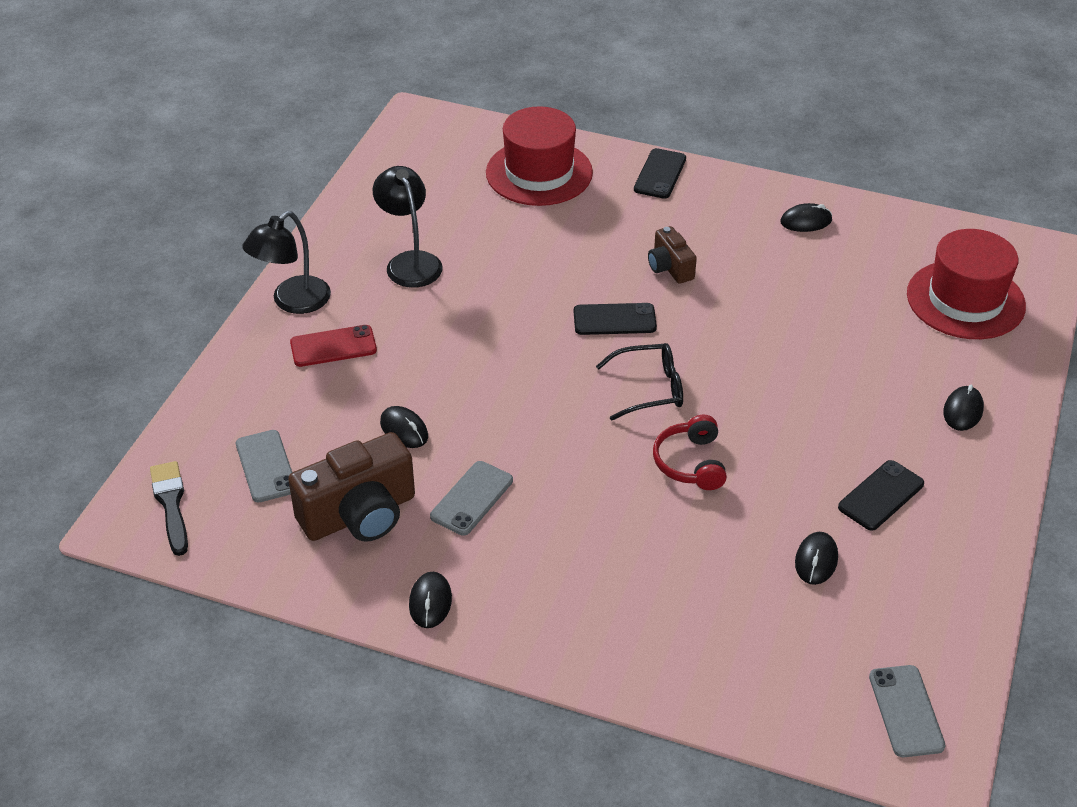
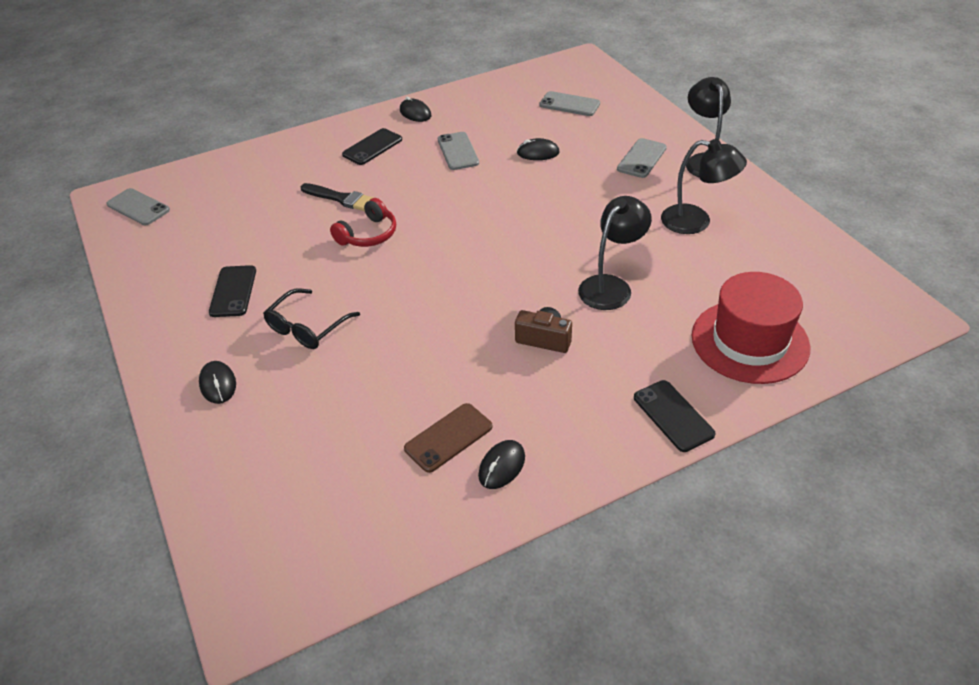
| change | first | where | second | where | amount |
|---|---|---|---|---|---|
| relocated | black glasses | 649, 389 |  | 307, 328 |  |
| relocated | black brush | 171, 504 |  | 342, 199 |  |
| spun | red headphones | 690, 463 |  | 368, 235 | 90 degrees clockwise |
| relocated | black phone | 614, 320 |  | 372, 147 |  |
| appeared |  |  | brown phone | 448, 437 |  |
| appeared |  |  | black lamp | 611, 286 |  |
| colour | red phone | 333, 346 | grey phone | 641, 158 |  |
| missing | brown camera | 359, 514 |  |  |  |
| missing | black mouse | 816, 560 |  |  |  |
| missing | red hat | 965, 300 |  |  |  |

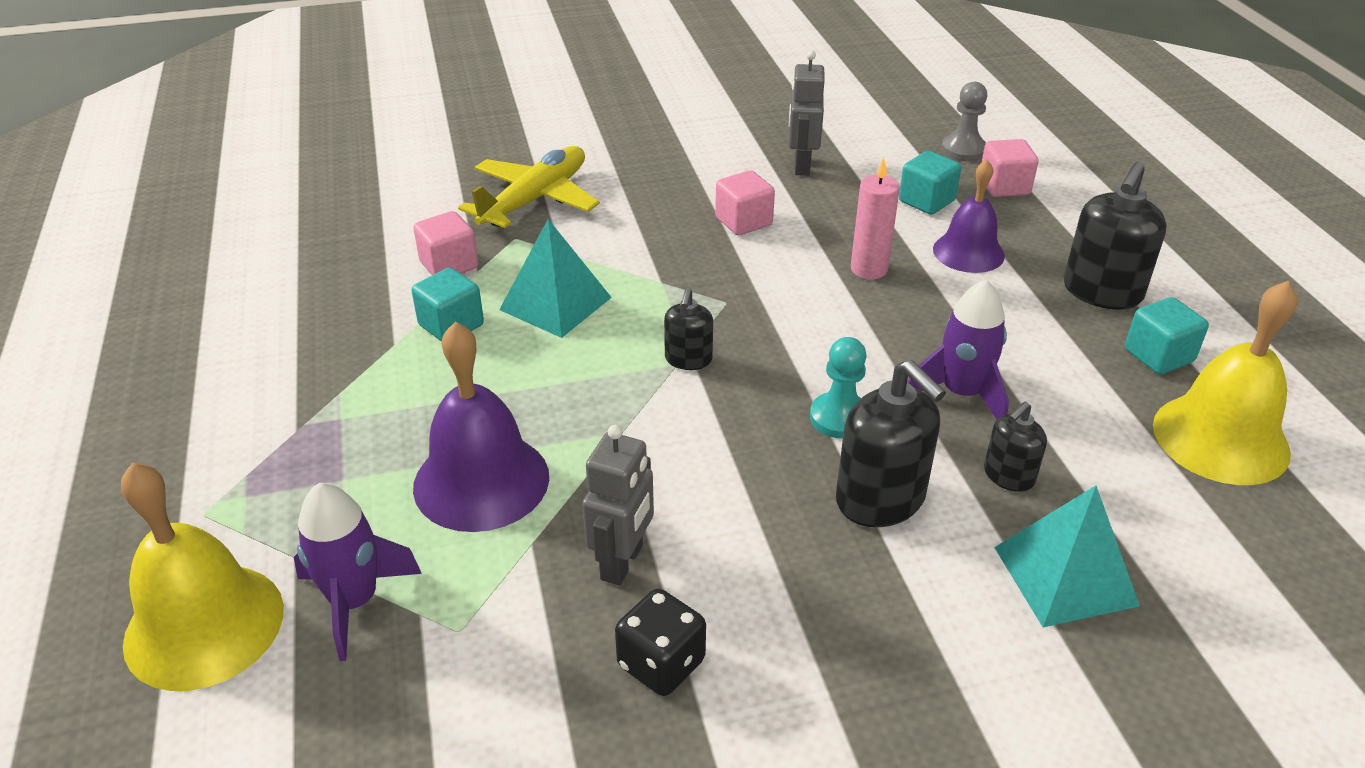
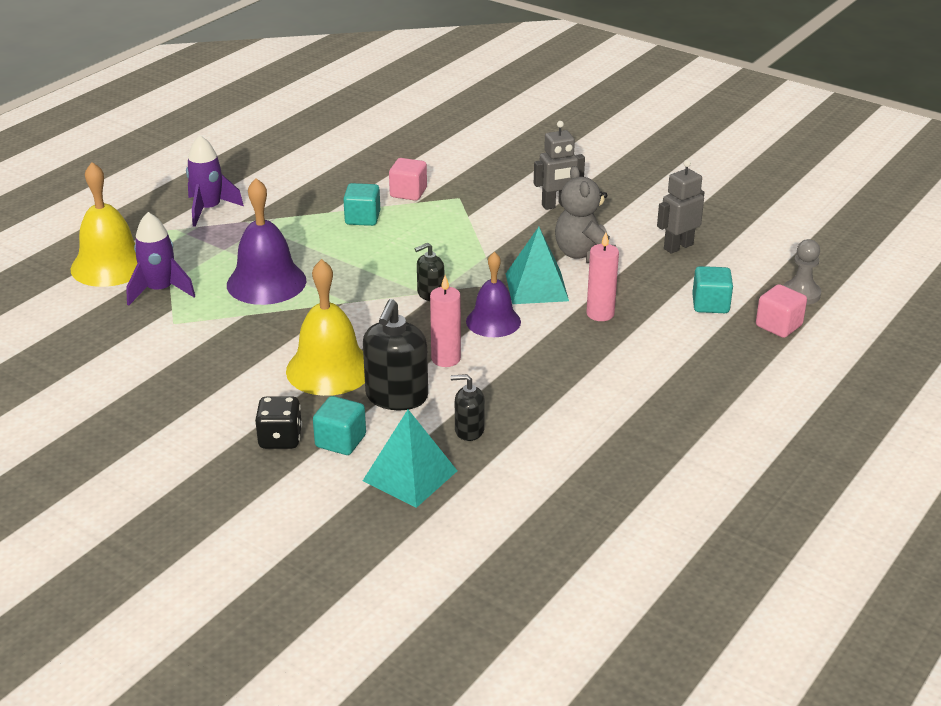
| change | first | where | second | where | amount |
|---|---|---|---|---|---|
| relocated | purple rocket | 961, 394 |  | 209, 209 |  |
| relocated | black dice | 661, 663 |  | 280, 439 |  |
| relocated | yellow bell | 1220, 438 |  | 329, 369 |  |
| relocated | turquoise cube | 1158, 356 |  | 340, 441 |  |
| exchanged | turquoise pawn | 839, 418 | pink candle | 446, 359 |  |
| relocated | purple bell | 968, 252 |  | 493, 321 |  |
| relocated | turquoise pyramid | 555, 303 |  | 536, 287 |  |
| relocated | grey robot | 622, 562 |  | 557, 205 |  |
| exchanged | pink cube | 743, 222 | grey teddy bear | 584, 254 |  |
| missing | yellow plane | 534, 200 |  |  |  |
| missing | black soap dispenser | 1101, 292 |  |  |  |

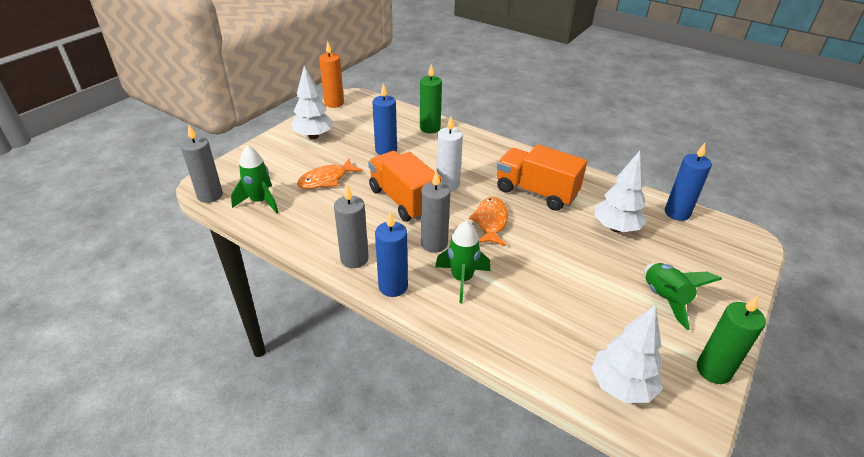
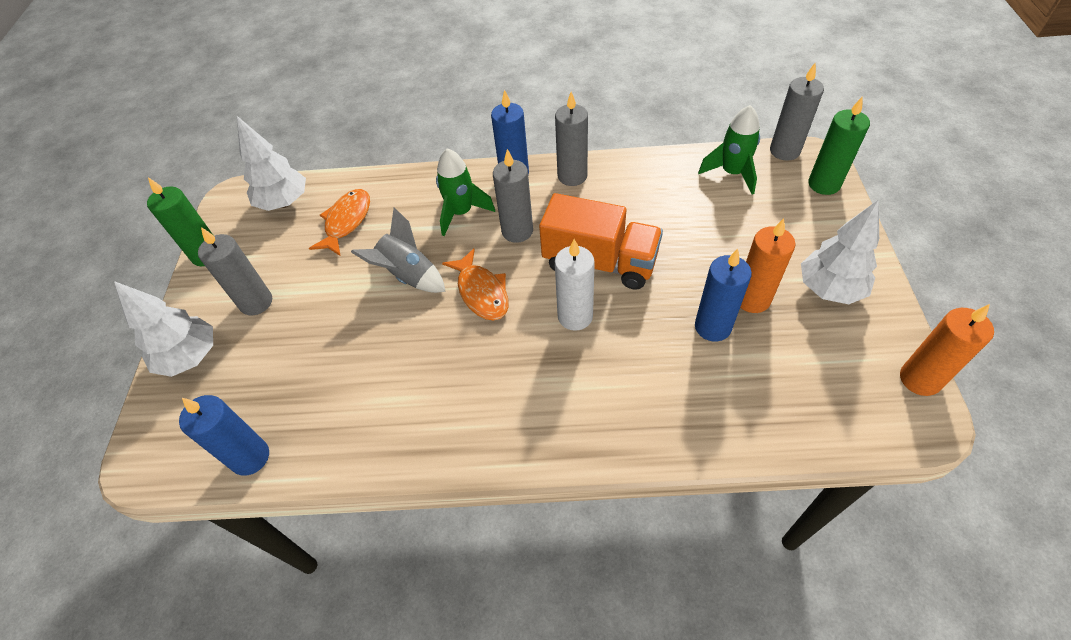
| change | first | where | second | where | amount |
|---|---|---|---|---|---|
| relocated | white tree | 616, 228 |  | 190, 357 |  |
| exchanged | green rocket | 664, 299 | grey candle | 256, 302 |  |
| relocated | orange fish | 326, 180 |  | 346, 221 |  |
| appeared |  |  | grey rocket | 408, 275 |  |
| appeared |  |  | orange candle | 752, 299 |  |
| relocated | green candle | 430, 128 |  | 824, 184 |  |
| missing | orange truck | 536, 192 |  |  |  |

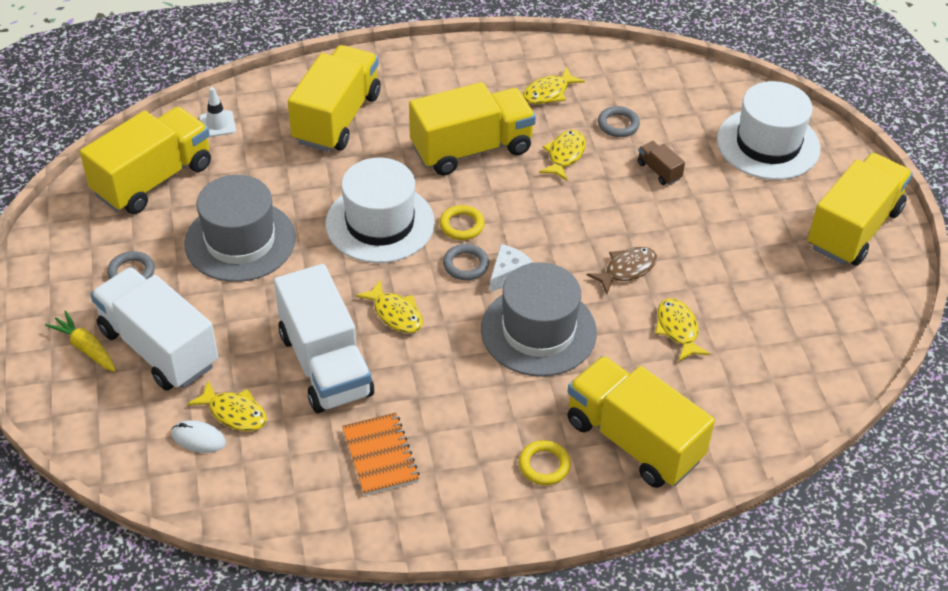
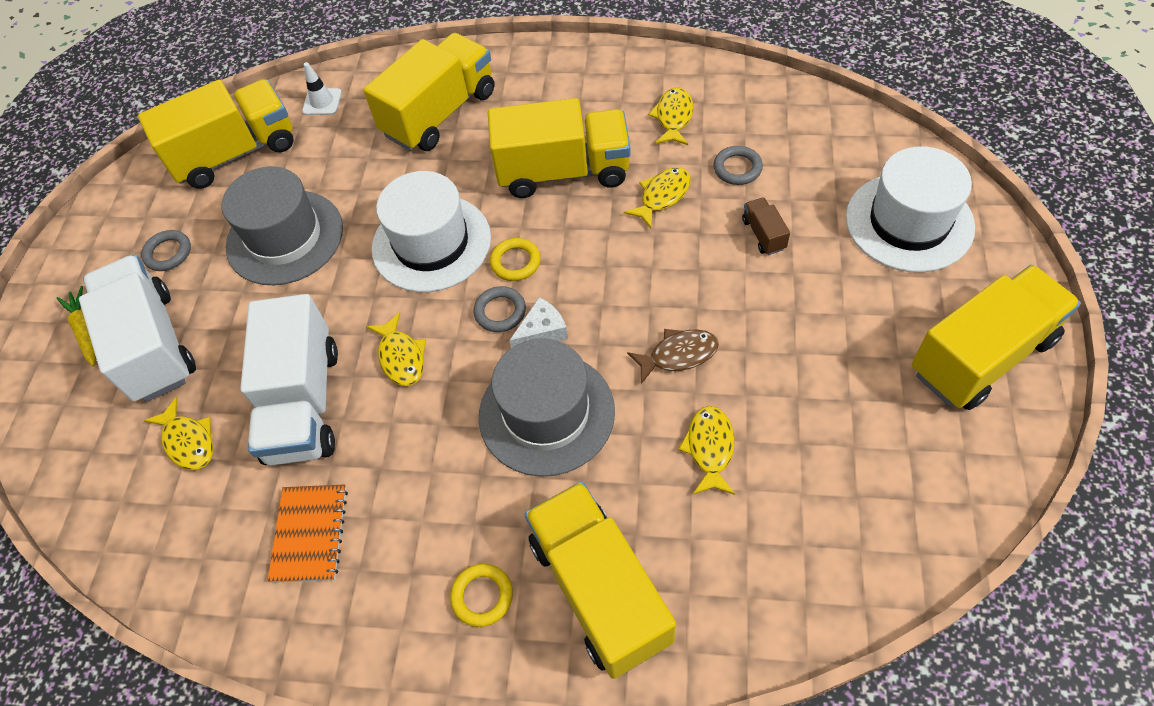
| change | first | where | second | where | amount |
|---|---|---|---|---|---|
| spun | yellow fish | 548, 92 |  | 673, 117 | 120 degrees clockwise |
| missing | white mouse | 198, 438 |  |  |  |

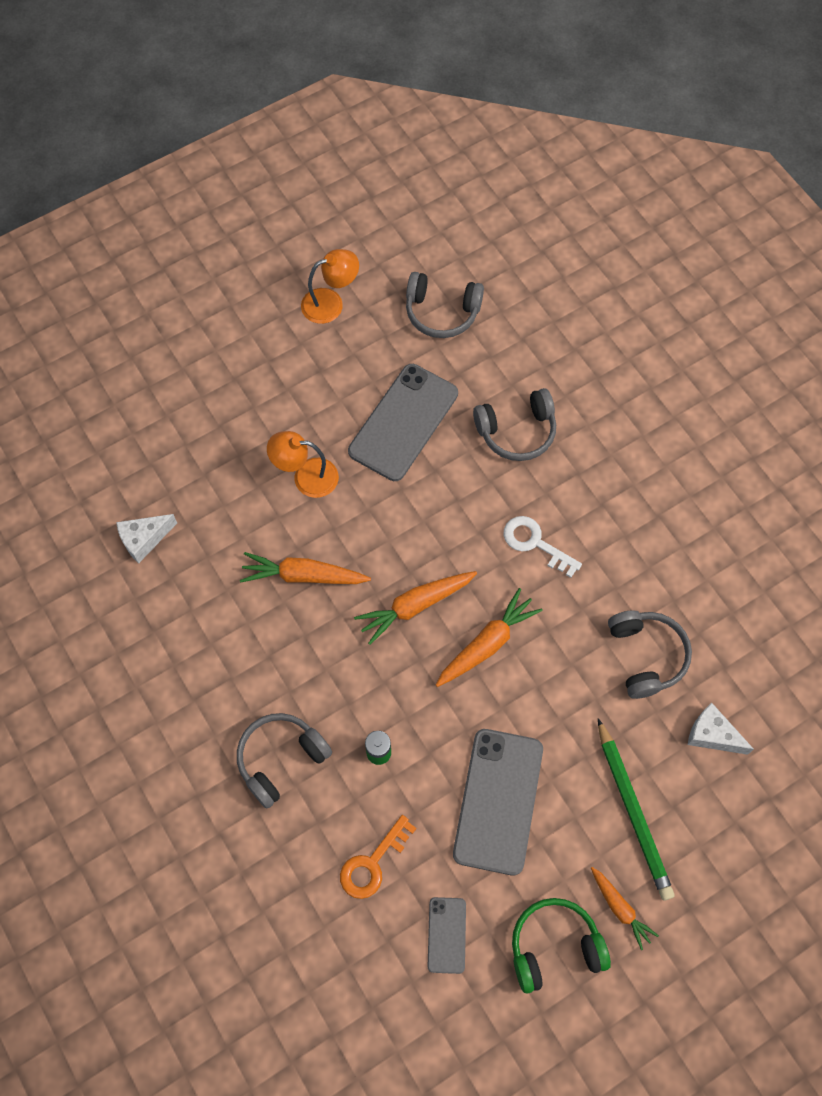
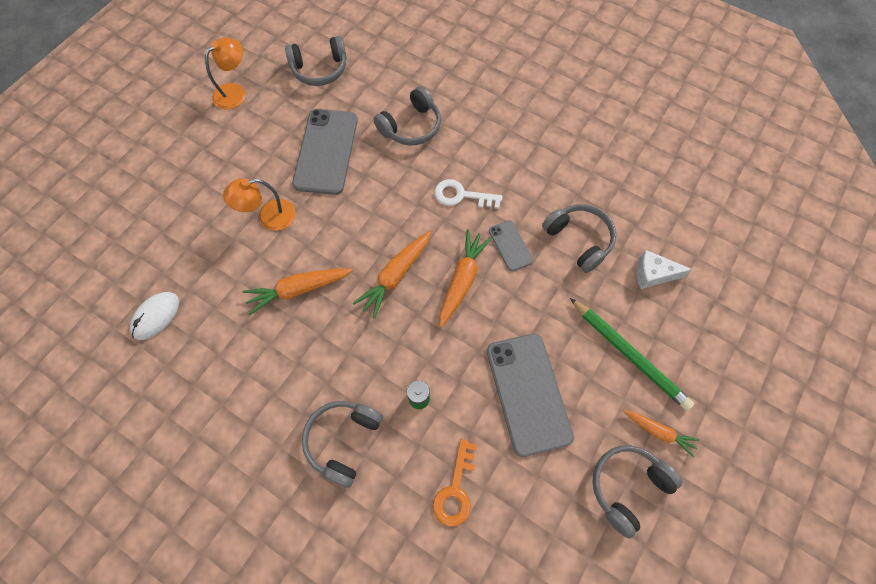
| change | first | where | second | where | amount |
|---|---|---|---|---|---|
| exchanged | white cheese | 144, 539 | white mouse | 156, 316 |  |
| relocated | grey phone | 447, 935 |  | 510, 246 |  |
| colour | green headphones | 554, 946 | grey headphones | 627, 486 |  |

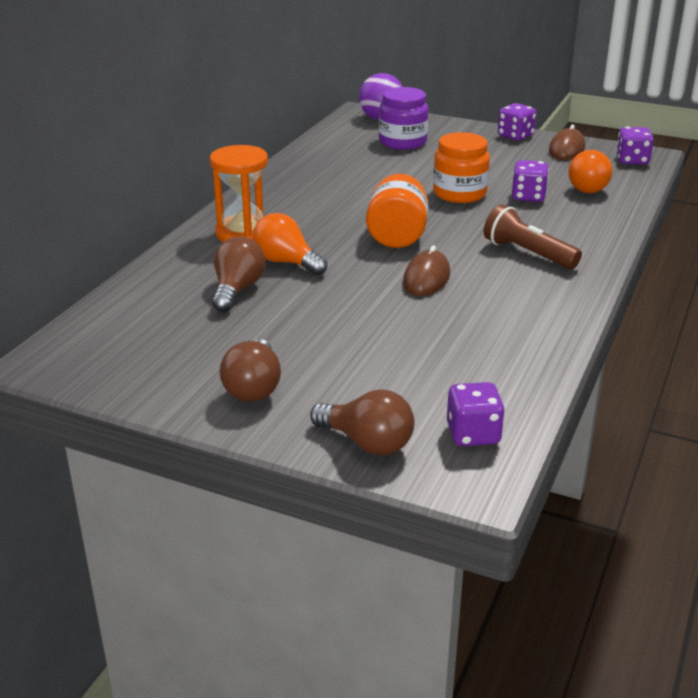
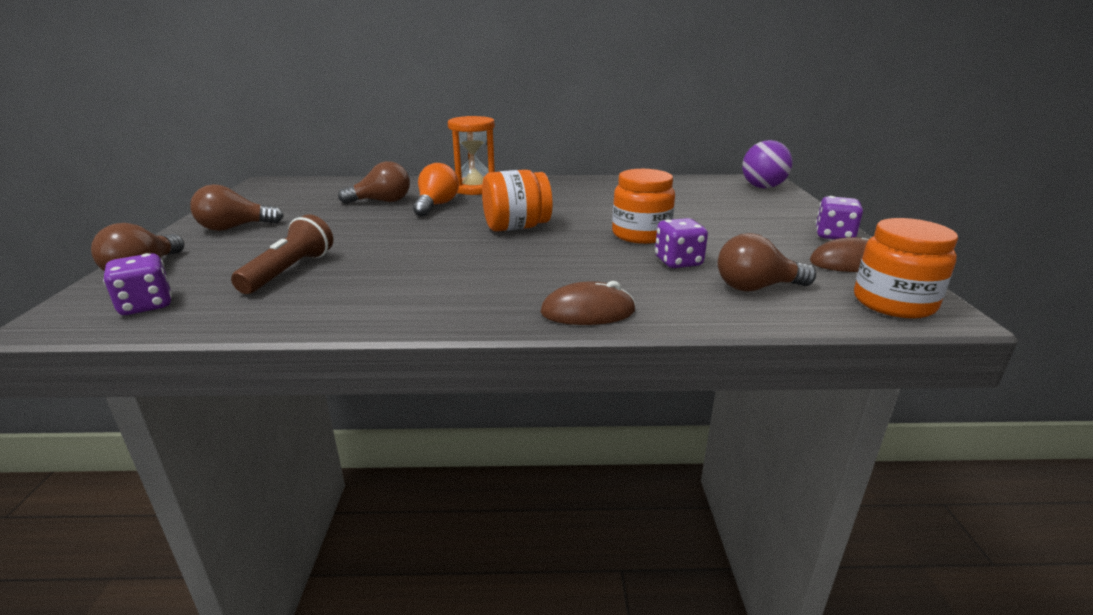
| change | first | where | second | where | amount |
|---|---|---|---|---|---|
| relocated | brown flashlight | 528, 253 |  | 289, 271 |  |
| relocated | brown mouse | 426, 278 |  | 588, 312 |  |
| colour | orange light bulb | 588, 187 | brown light bulb | 756, 288 |  |
| exchanged | purple dice | 632, 160 | orange jar | 893, 303 |  |
| missing | purple jar | 402, 142 |  |  |  |

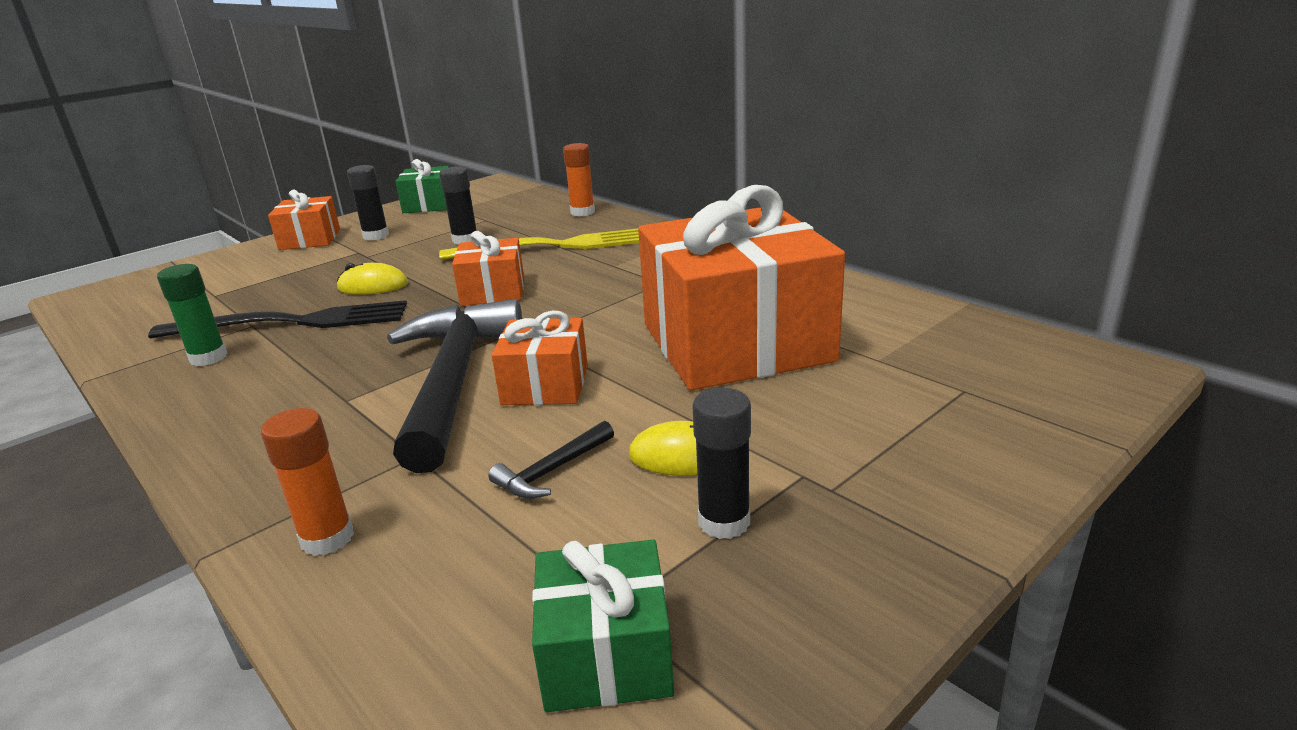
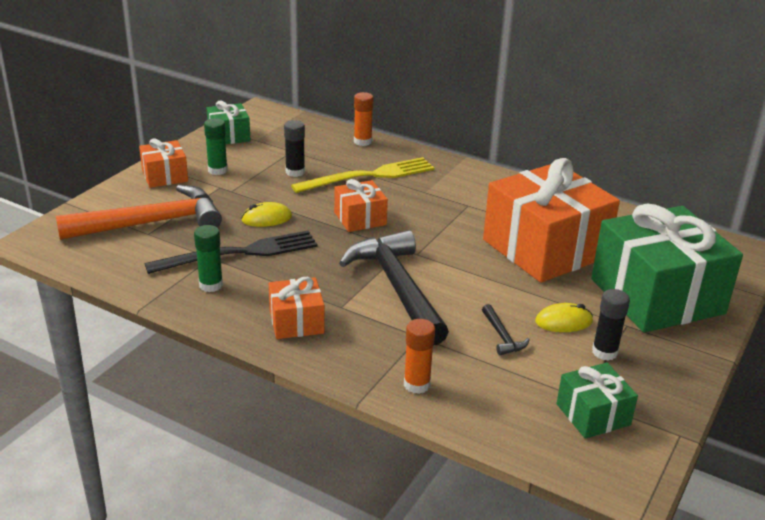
| change | first | where | second | where | amount |
|---|---|---|---|---|---|
| appeared |  |  | orange hammer | 151, 223 |  |
| colour | black glue stick | 376, 236 | green glue stick | 217, 170 |  |
| relocated | orange gift | 545, 385 |  | 296, 322 |  |
| spun | black hammer | 552, 471 |  | 502, 336 | 45 degrees counterclockwise |
| appeared |  |  | green gift | 657, 296 |  |

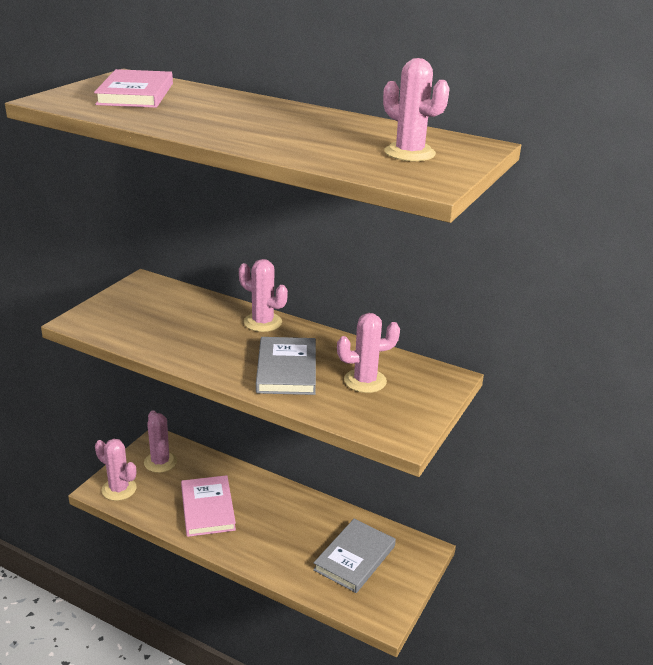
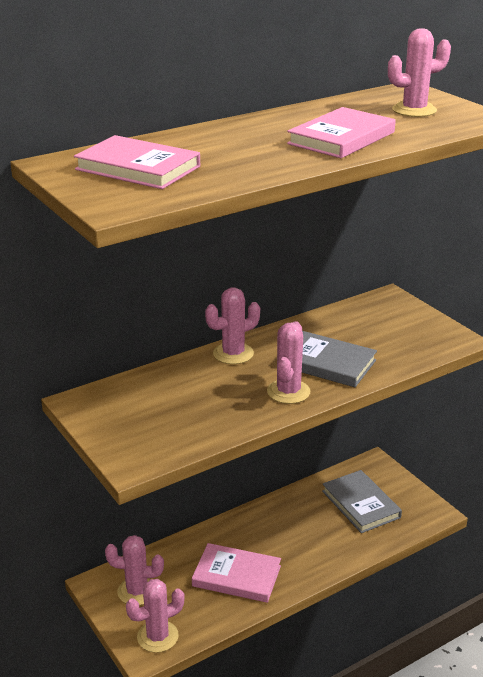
| change | first | where | second | where | amount |
|---|---|---|---|---|---|
| relocated | pink cactus | 365, 381 |  | 288, 392 |  |
| appeared |  |  | pink book | 341, 138 |  |

